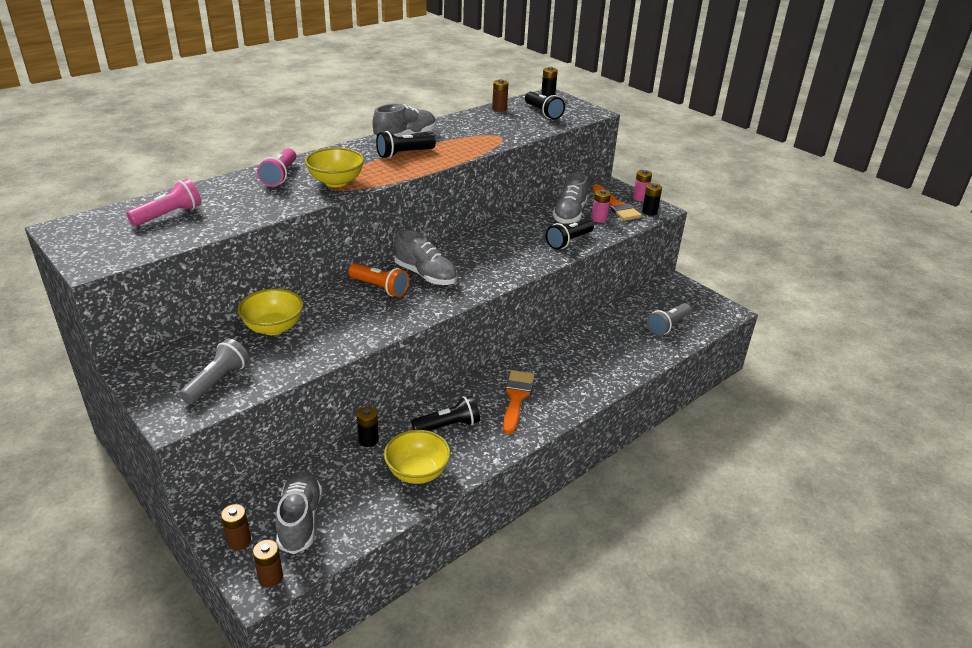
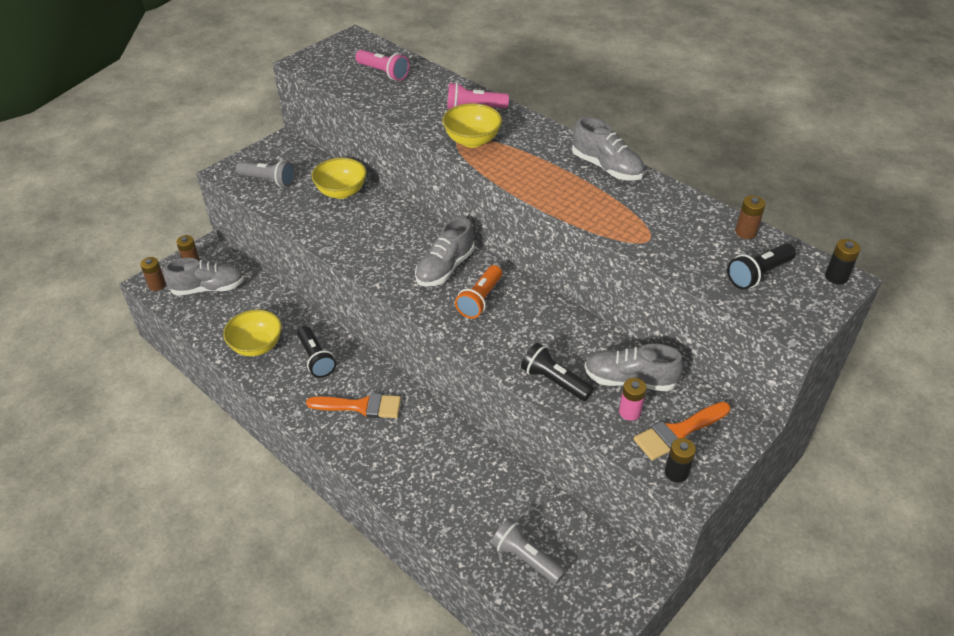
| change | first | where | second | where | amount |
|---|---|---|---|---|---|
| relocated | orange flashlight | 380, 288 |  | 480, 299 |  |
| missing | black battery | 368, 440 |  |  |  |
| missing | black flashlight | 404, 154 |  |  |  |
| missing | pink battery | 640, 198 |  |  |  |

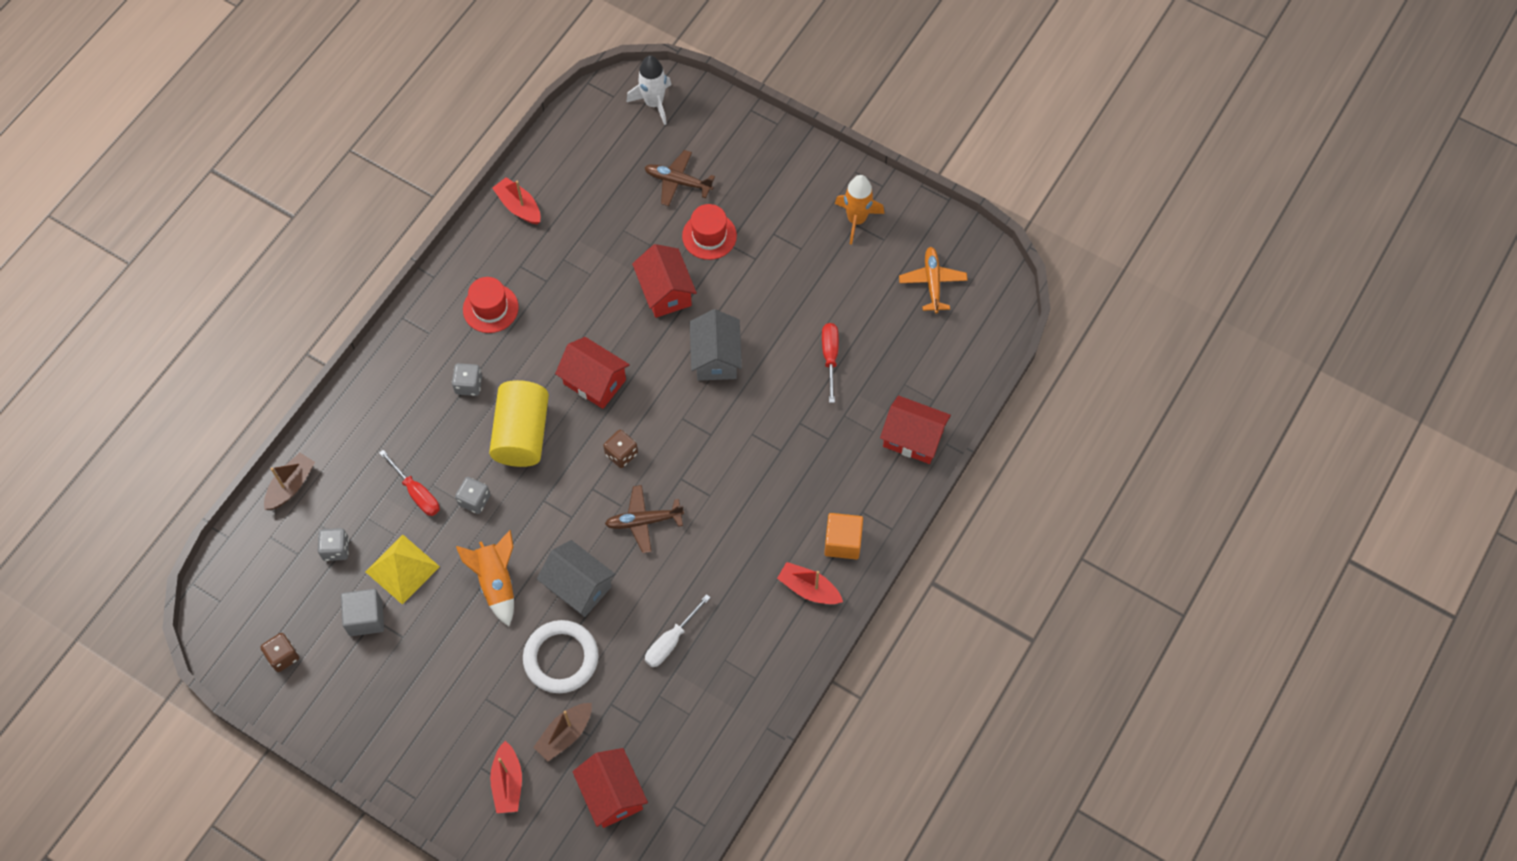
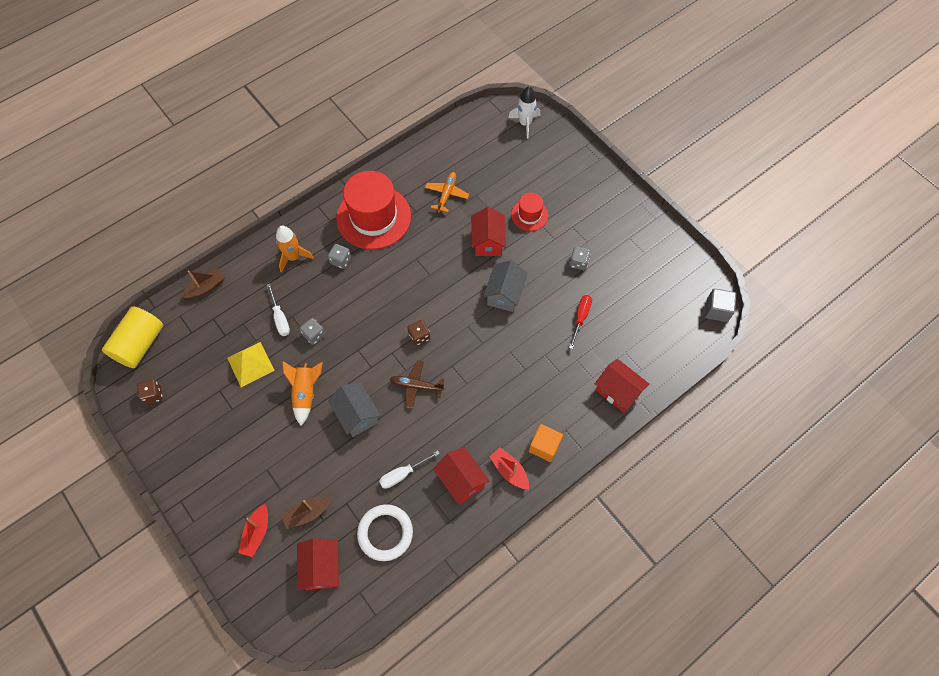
| change | first | where | second | where | amount |
|---|---|---|---|---|---|
| relocated | yellow cylinder | 522, 434 |  | 140, 344 |  |
| colour | red screwdriver | 417, 493 | white screwdriver | 280, 318 |  |
| relocated | orange rocket | 856, 220 |  | 293, 257 |  |
| size | red hat | 490, 308 |  | 374, 217 | x2.01 |
| relocated | white ring | 561, 658 |  | 385, 533 |  |
| relocated | orange plane | 932, 282 |  | 446, 194 |  |
| relocated | red house | 594, 382 |  | 461, 480 |  |
| relocated | grey dice | 336, 549 |  | 578, 262 |  |
| relocated | grey cube | 366, 618 |  | 717, 310 |  |
| missing | red boat | 519, 206 |  |  |  |
| missing | brown plane | 678, 182 |  |  |  |

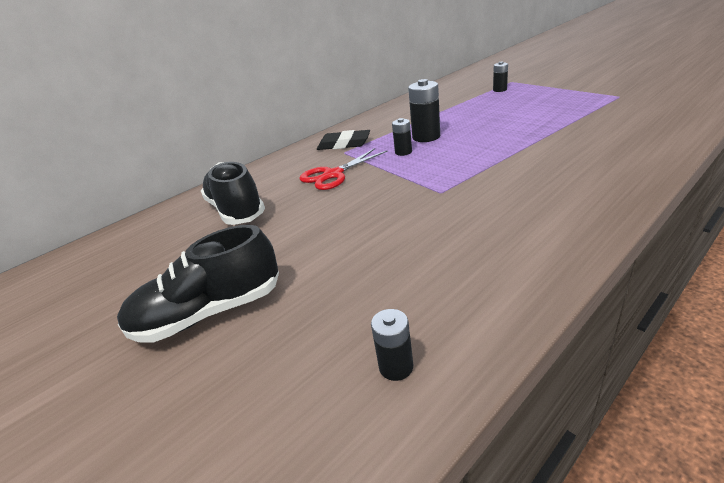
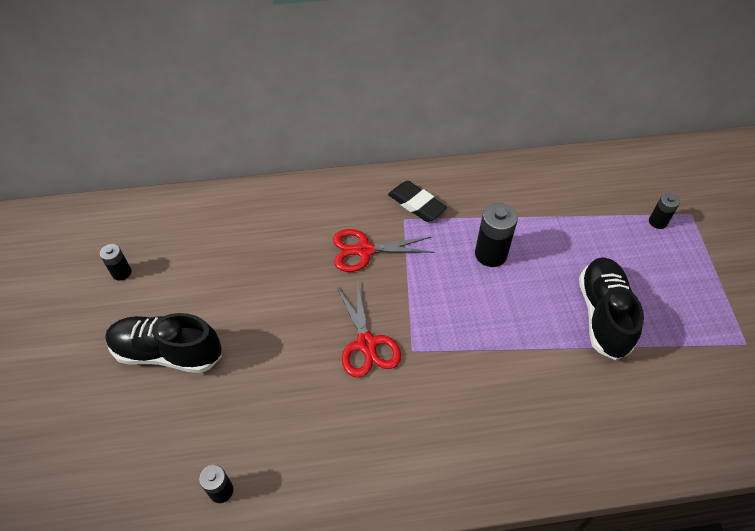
| change | first | where | second | where | amount |
|---|---|---|---|---|---|
| relocated | black battery | 403, 152 |  | 121, 273 |  |
| appeared |  |  | red scissors | 366, 344 |  |
| relocated | black shoe | 236, 210 |  | 603, 315 |  |

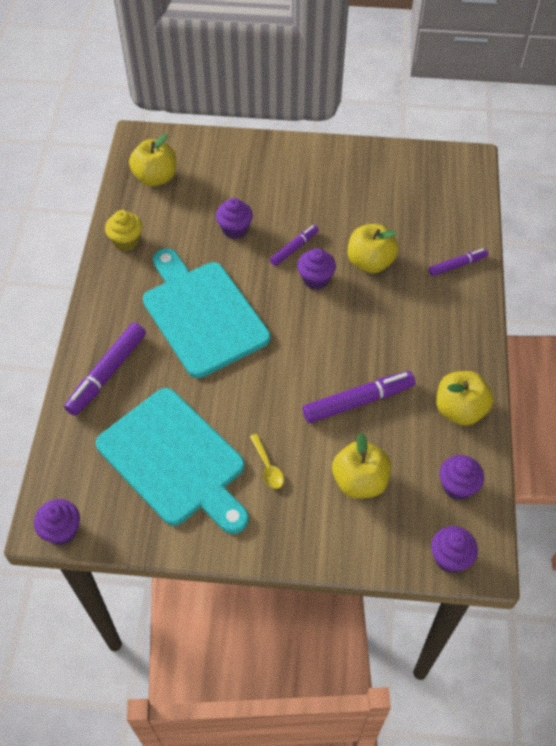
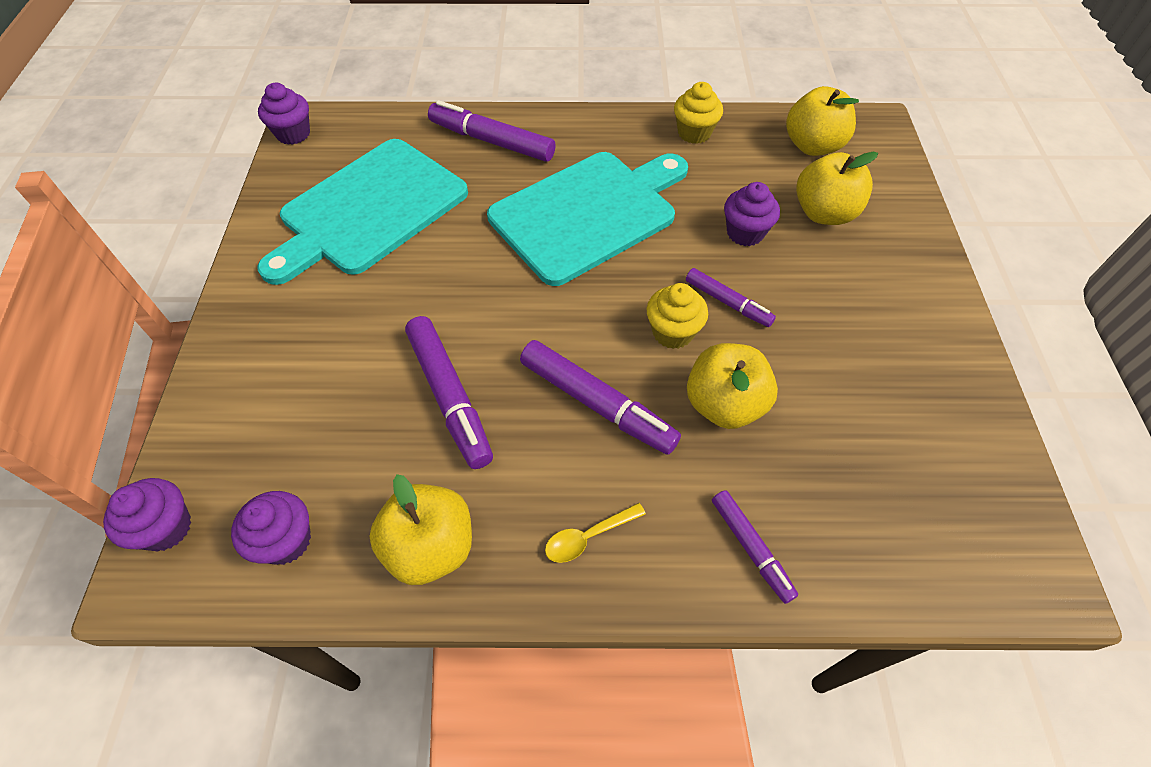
| change | first | where | second | where | amount |
|---|---|---|---|---|---|
| appeared |  |  | purple marker | 597, 404 |  |
| relocated | yellow spoon | 268, 467 |  | 588, 537 |  |
| colour | purple cupcake | 315, 279 | yellow cupcake | 673, 332 |  |
| relocated | yellow apple | 359, 481 |  | 824, 213 |  |

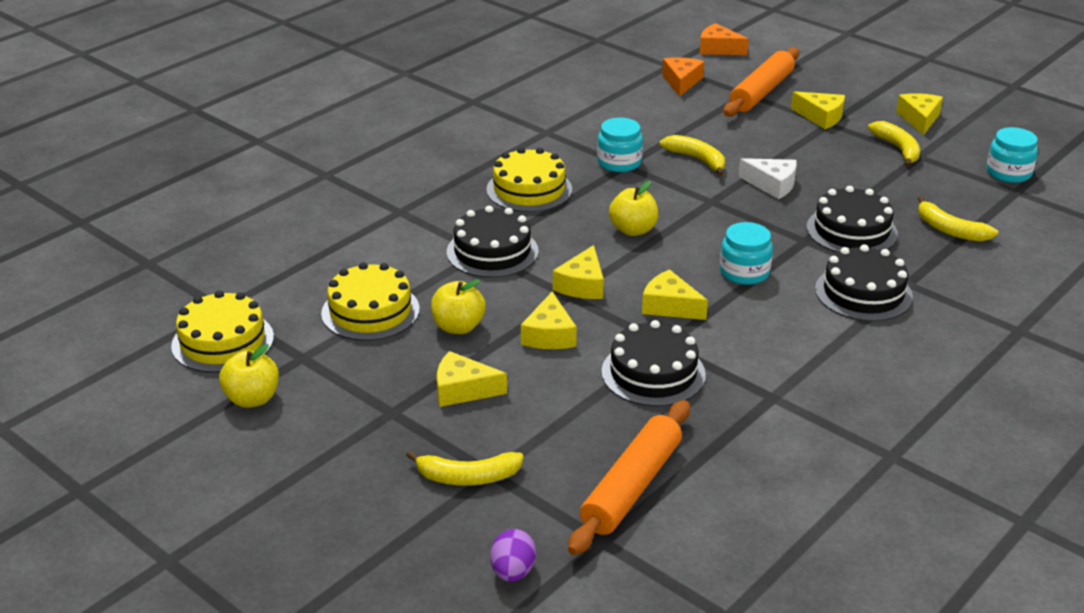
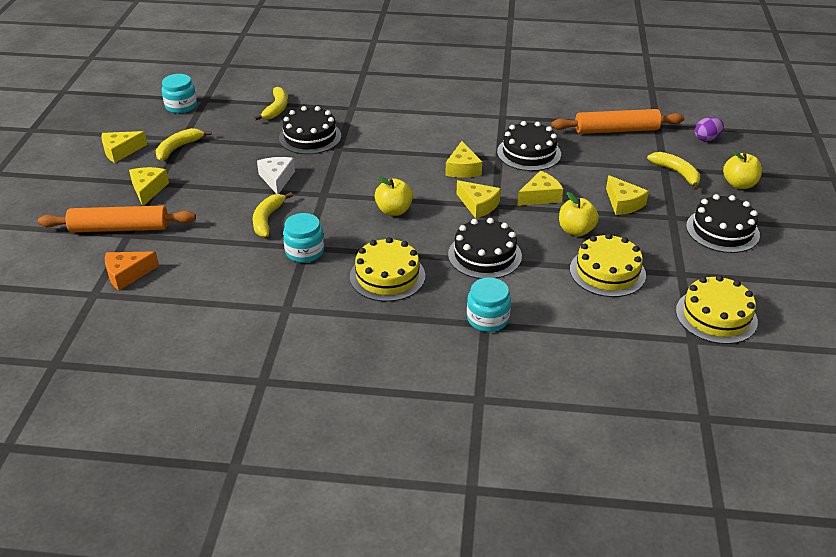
| change | first | where | second | where | amount |
|---|---|---|---|---|---|
| spun | yellow cheese | 582, 285 |  | 478, 205 | 60 degrees clockwise |
| relocated | turquoise jar | 744, 272 |  | 487, 319 |  |
| relocated | black cake | 863, 293 |  | 722, 230 |  |
| relocated | yellow apple | 252, 399 |  | 739, 184 |  |
| missing | orange cheese | 718, 49 |  |  |  |

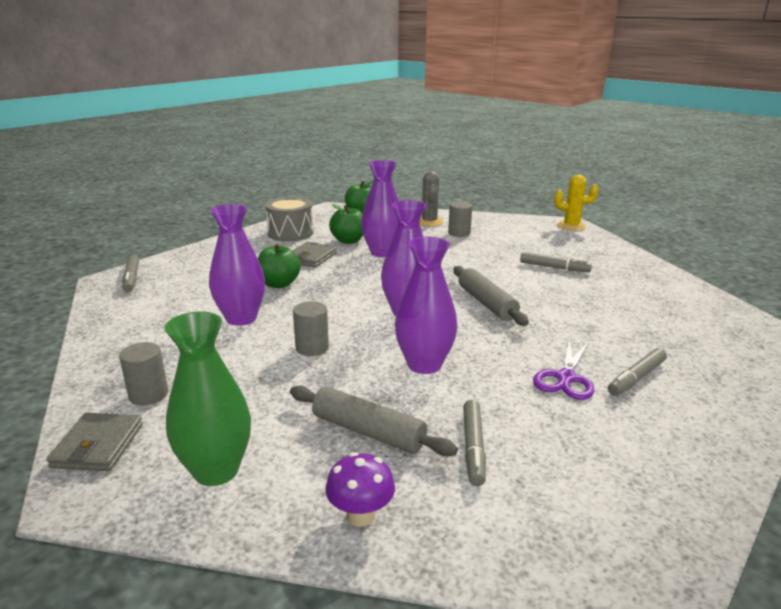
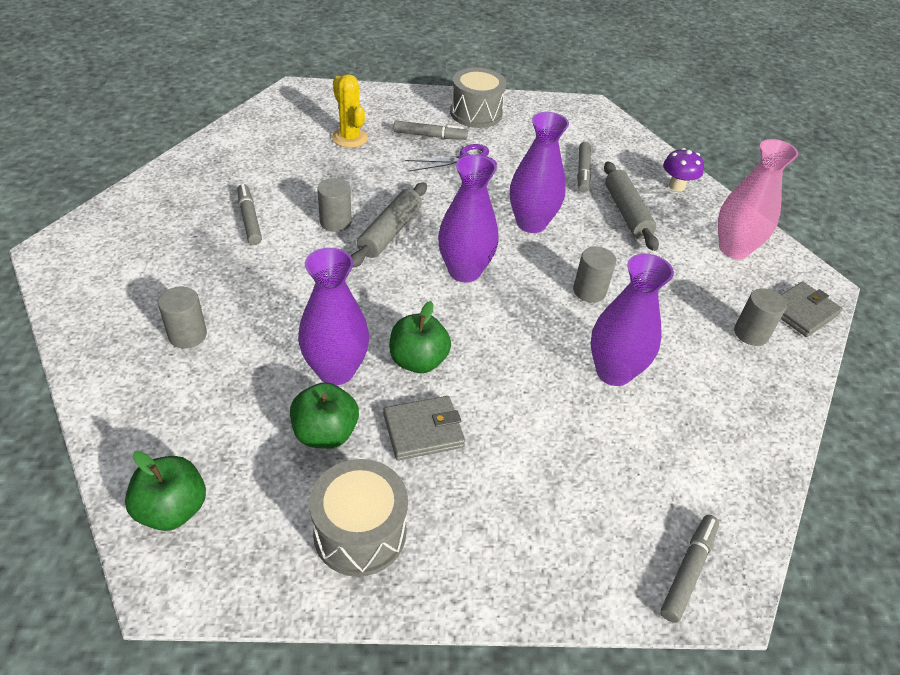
| change | first | where | second | where | amount |
|---|---|---|---|---|---|
| appeared |  |  | grey cylinder | 335, 222 |  |
| relocated | yellow cactus | 571, 226 |  | 350, 138 |  |
| relocated | green apple | 279, 284 |  | 418, 361 |  |
| appeared |  |  | grey drum | 476, 113 |  |
| spun | grey marker | 473, 447 |  | 583, 172 | 135 degrees clockwise |
| colour | green vase | 216, 470 | pink vase | 734, 249 |  |
| missing | grey cactus | 429, 222 |  |  |  |

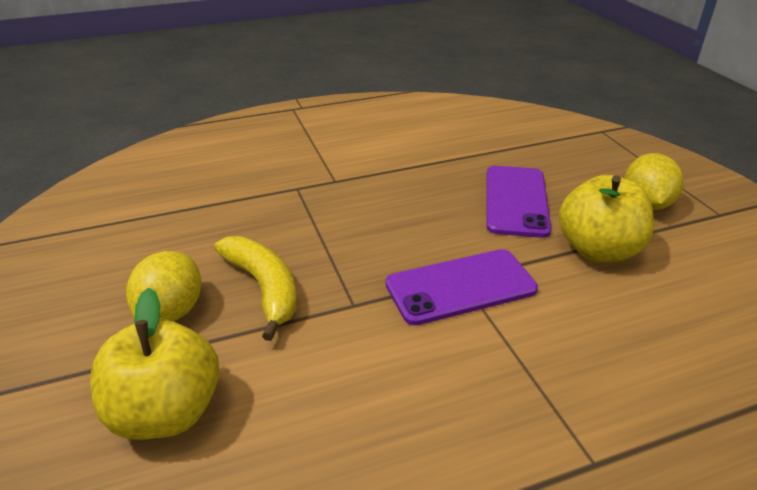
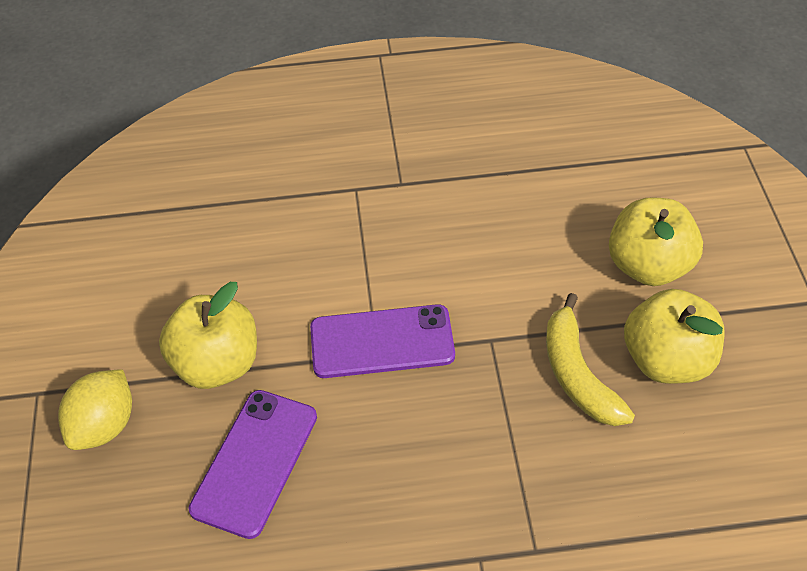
| change | first | where | second | where | amount |
|---|---|---|---|---|---|
| exchanged | yellow lemon | 171, 312 | yellow apple | 667, 360 |  |

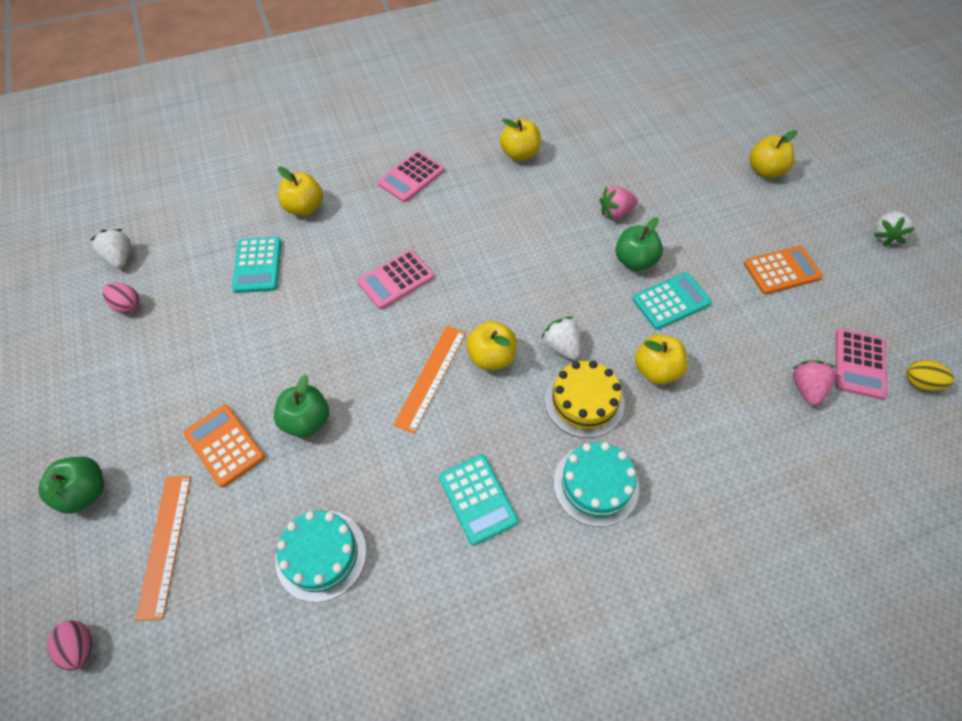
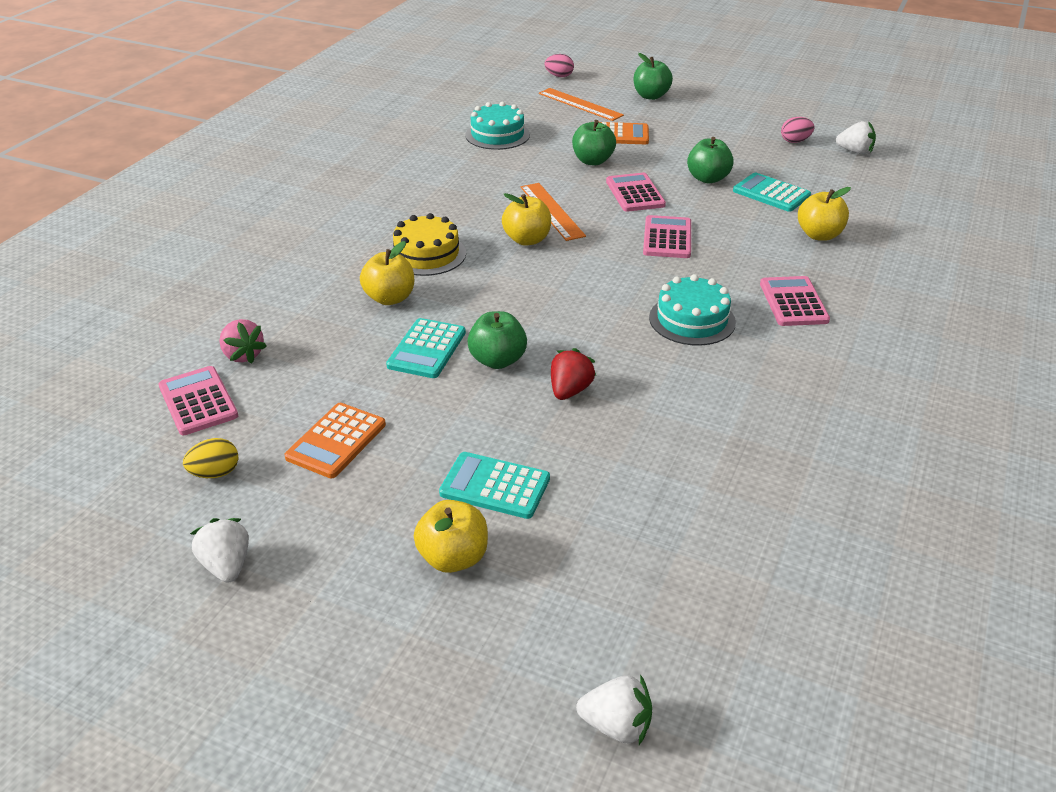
| change | first | where | second | where | amount |
|---|---|---|---|---|---|
| relocated | yellow egg | 920, 383 |  | 215, 473 |  |
| relocated | turquoise calculator | 477, 499 |  | 495, 486 |  |
| colour | pink strawberry | 615, 212 | red strawberry | 570, 390 |  |
| relocated | white strawberry | 561, 346 |  | 616, 725 |  |
| appeared |  |  | pink calculator | 635, 193 |  |
| relocated | turquoise cake | 596, 484 |  | 692, 320 |  |
| appeared |  |  | green apple | 708, 178 |  |
| missing | yellow apple | 520, 154 |  |  |  |

